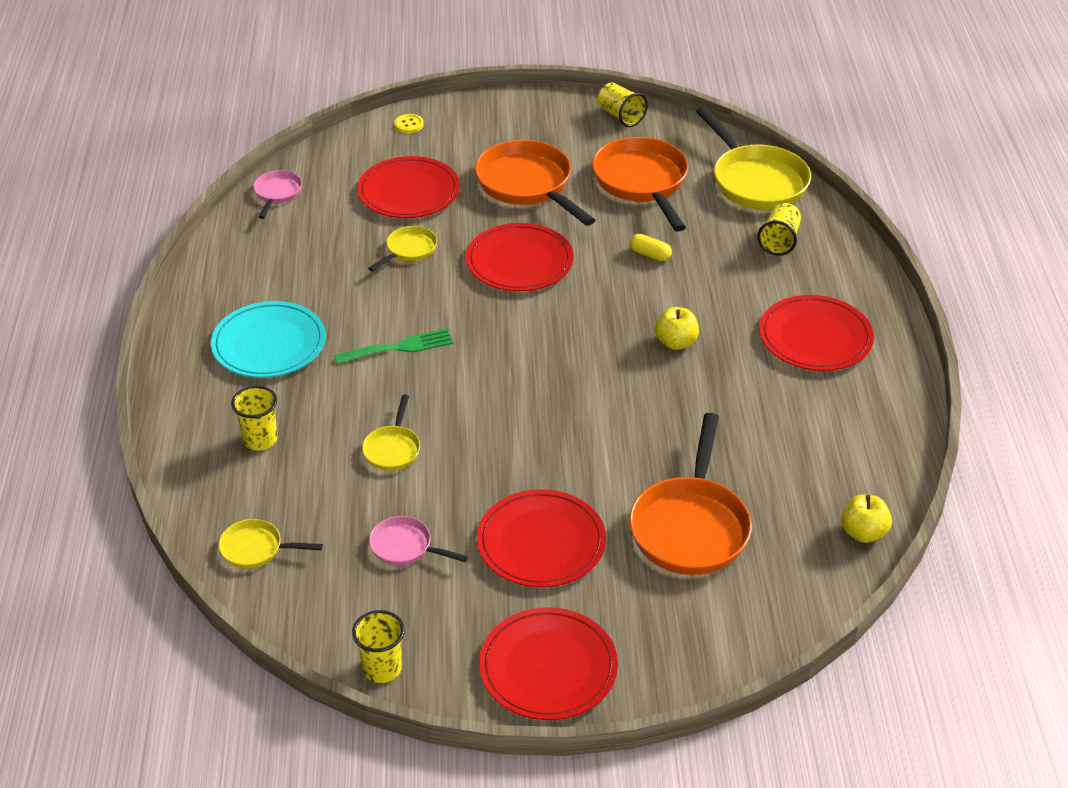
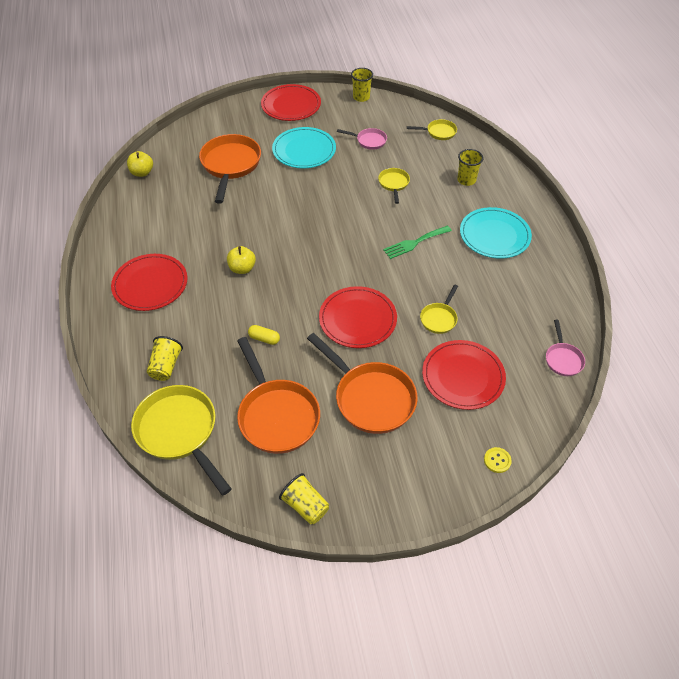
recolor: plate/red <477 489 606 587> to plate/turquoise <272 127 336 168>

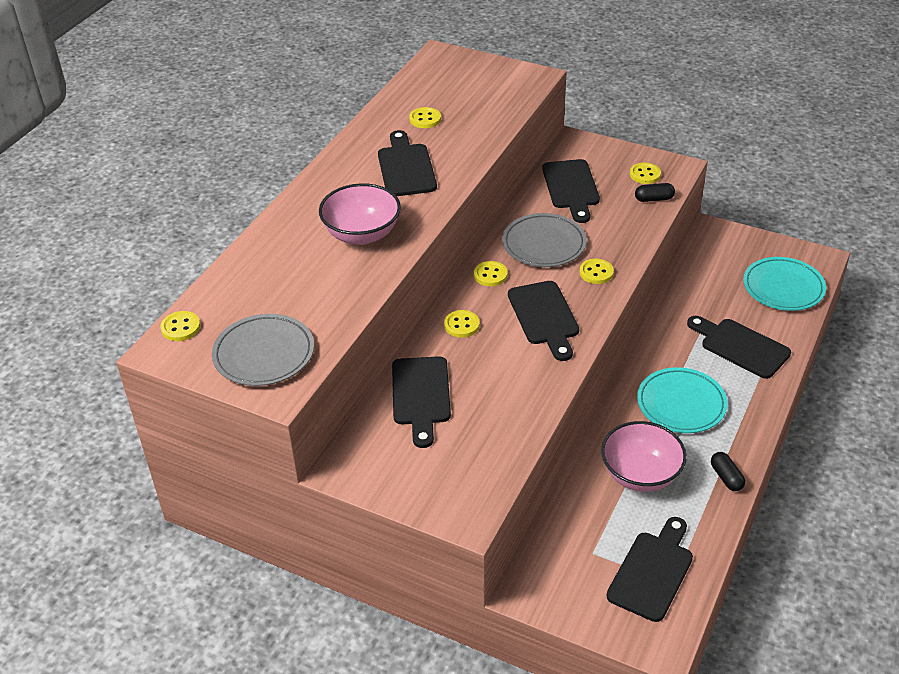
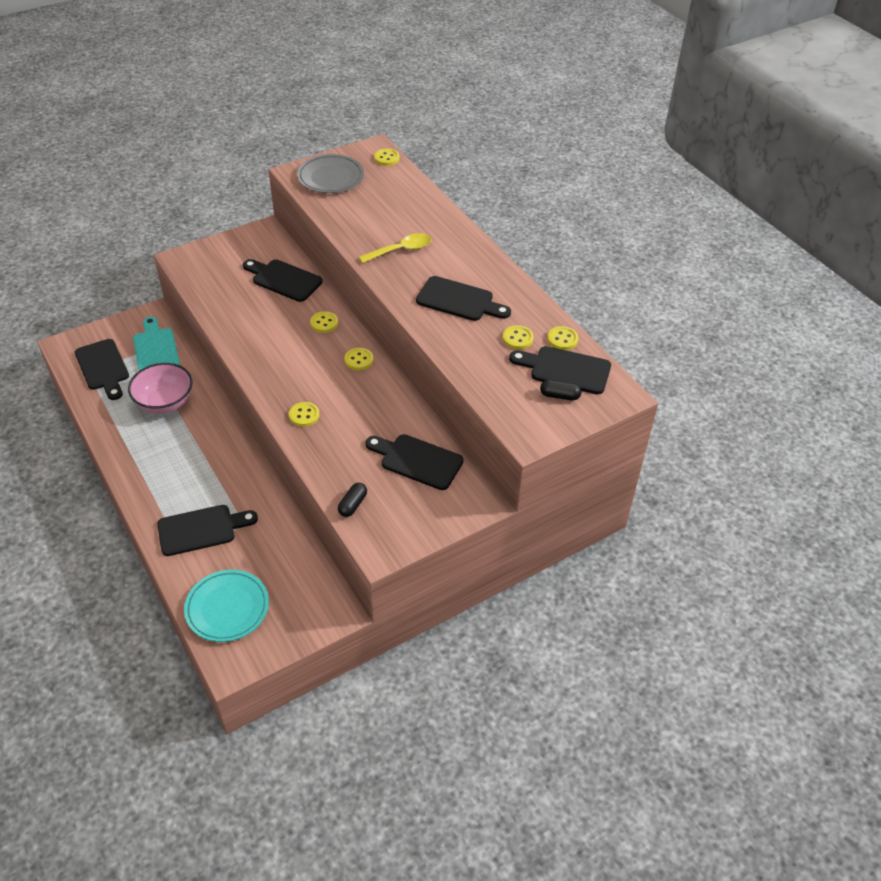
delete: plate/grey <502 213 587 267>; plate/turquoise <637 367 728 433>
insert: cutting board/turquoise <133 317 180 371>
move: button/yellow <630 163 661 184> to <547 326 578 350>; cutting board/black <508 281 579 361> to <509 346 611 394>; capsule/black <711 452 745 491> to <540 380 582 400>
replace: bowl/pink <319 183 401 245> to spoon/yellow <359 233 431 263>

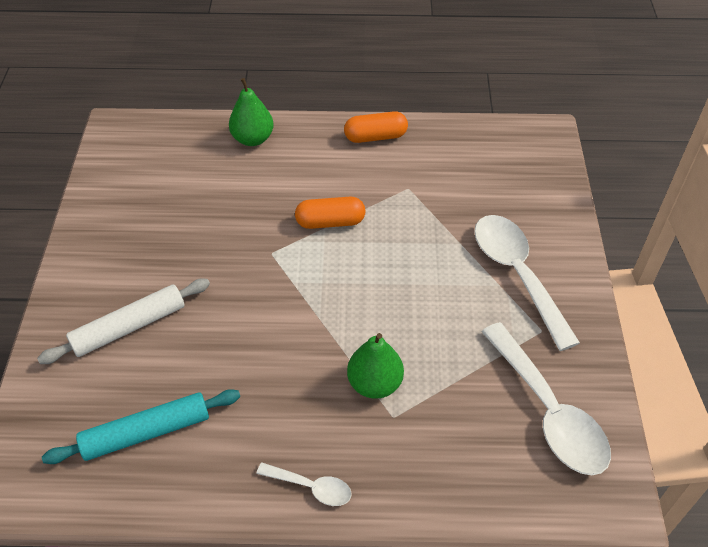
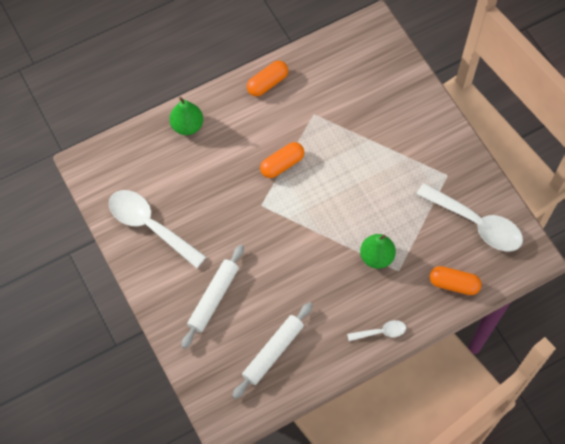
insert: capsule/orange <430 266 482 295>
move: spoon/white <474 215 580 351> to <109 190 206 268>
recolor: rolling pin/turquoise <42 389 240 464> to rolling pin/white <232 302 313 399>

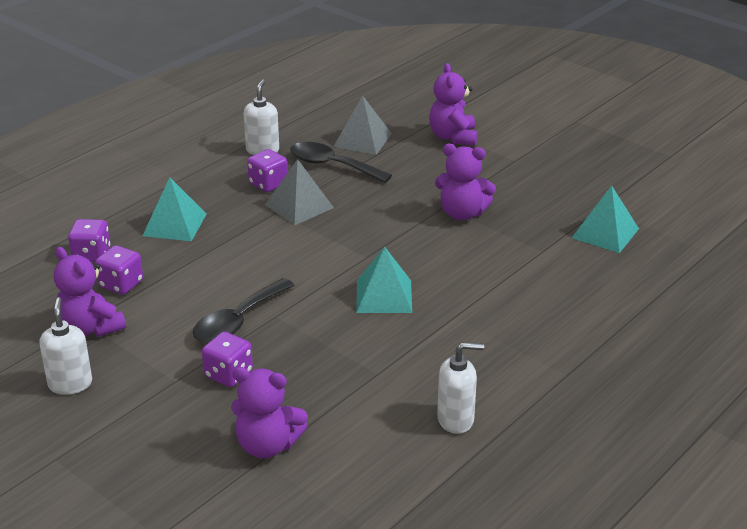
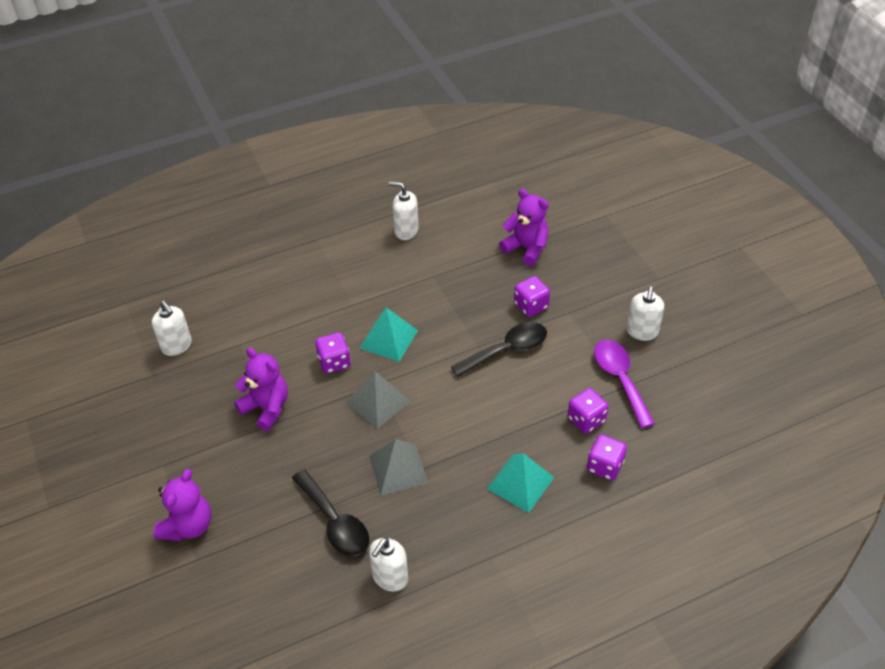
move: pyramid/grey <333 95 392 155> to <346 371 411 429>; dice/purple <247 149 288 192> to <315 332 351 374>
replace: pyramid/turquoise <572 185 639 253> to soap dispenser/white <152 301 192 356>; teddy bear/purple <54 247 126 337> to spoon/purple <594 340 655 428>

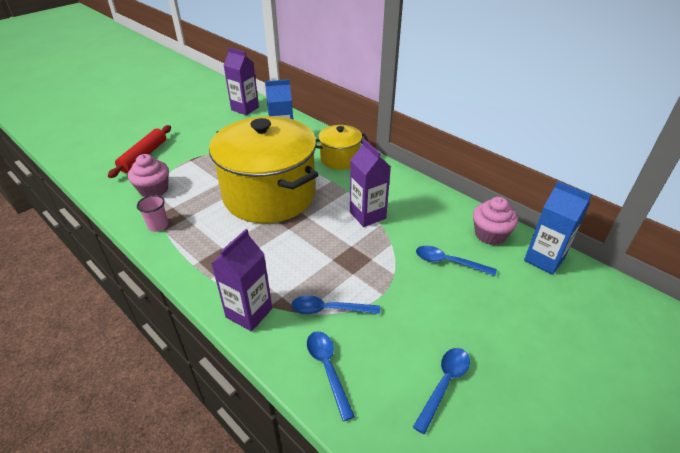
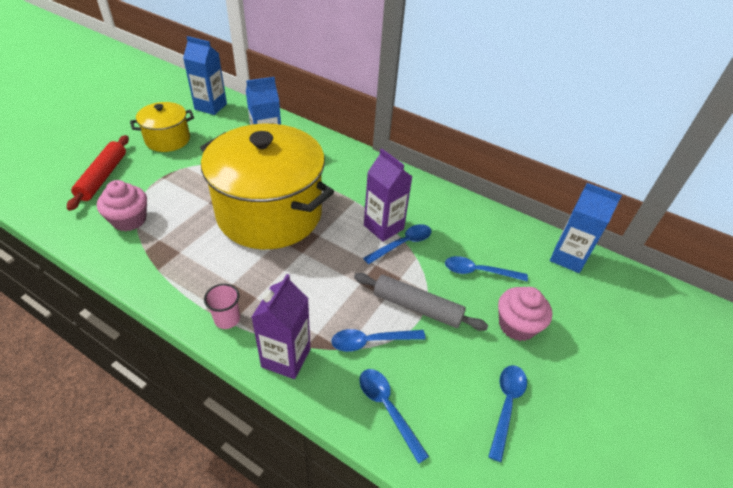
insert: spoon/blue <363 224 431 264>; rolling pin/grey <354 273 488 331>
move: pot/yellow <316 125 368 170> to <130 102 194 152>; cup/pink <137 195 168 232> to <204 284 240 329>; cupcake/pink <473 197 518 245> to <498 287 552 341>
recolor: carton/purple <224 47 259 115> to carton/blue <183 36 227 115>

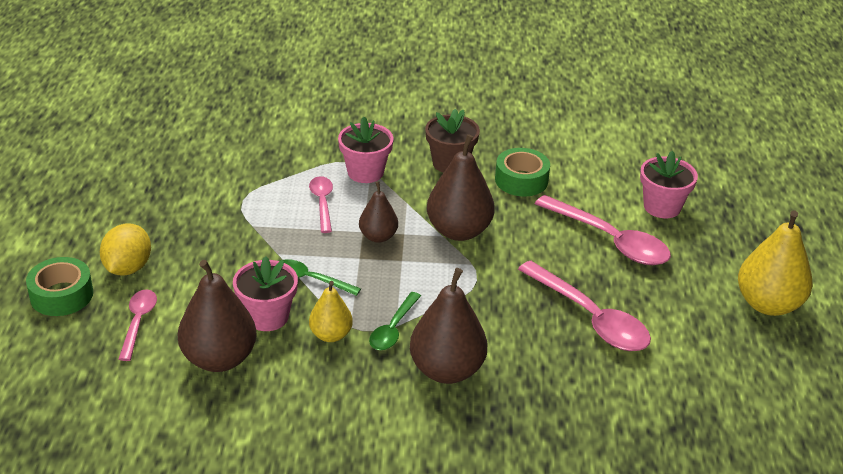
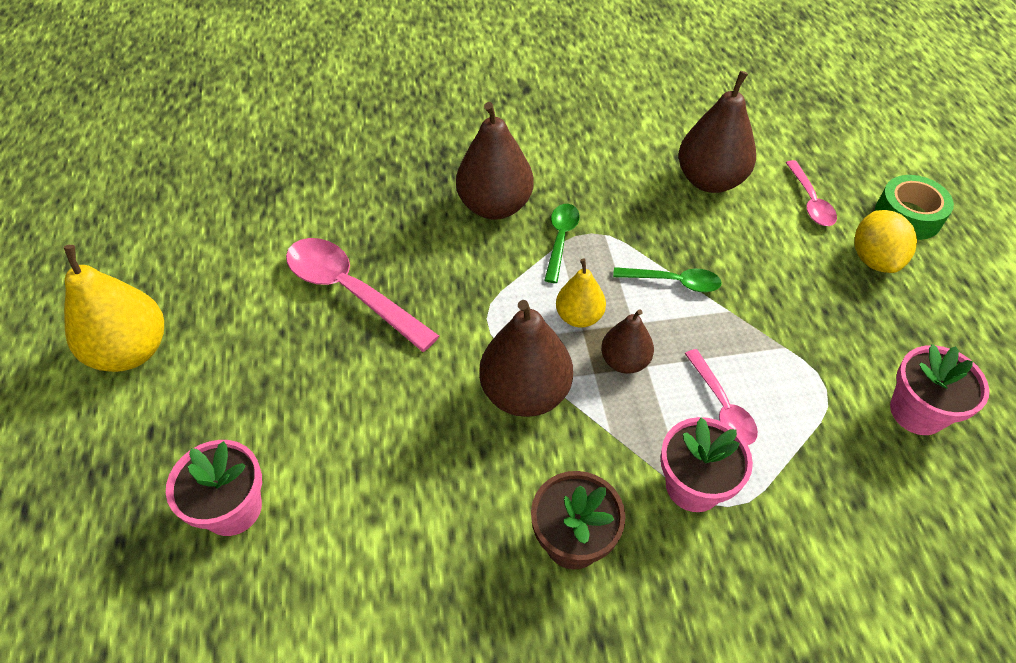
delete: tape/green <495 148 550 196>; spoon/pink <535 195 671 265>
move: flower pot/pink <233 256 298 331> to <890 344 989 435>; pear/yellow <309 281 353 342> to <556 259 606 328>

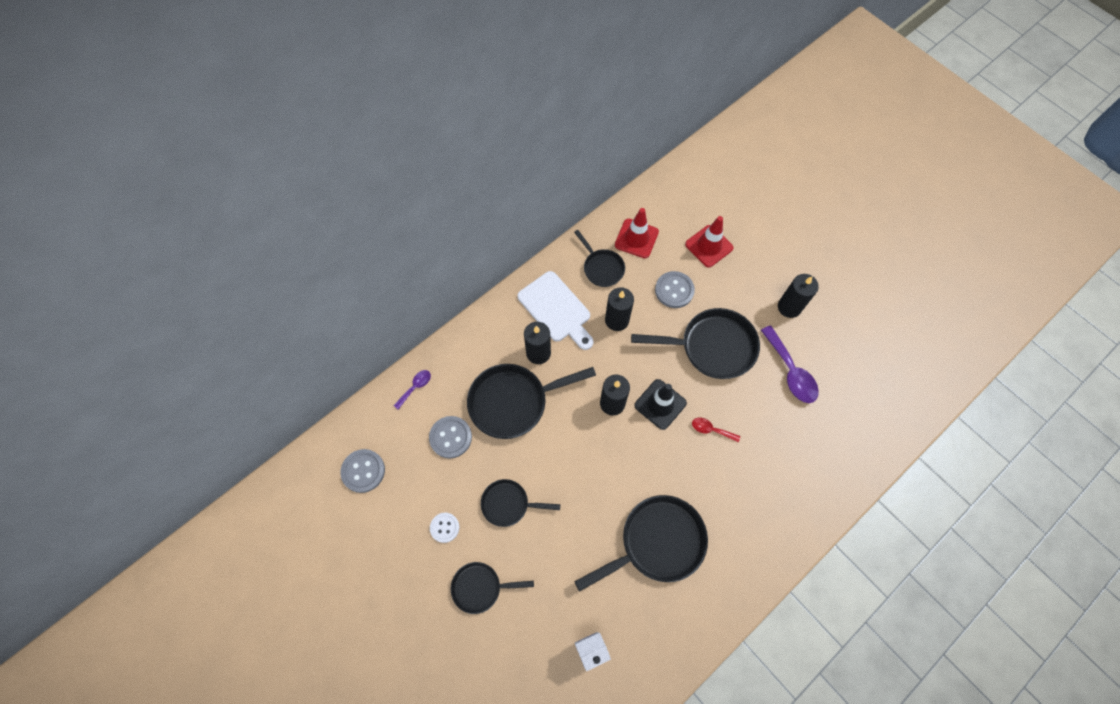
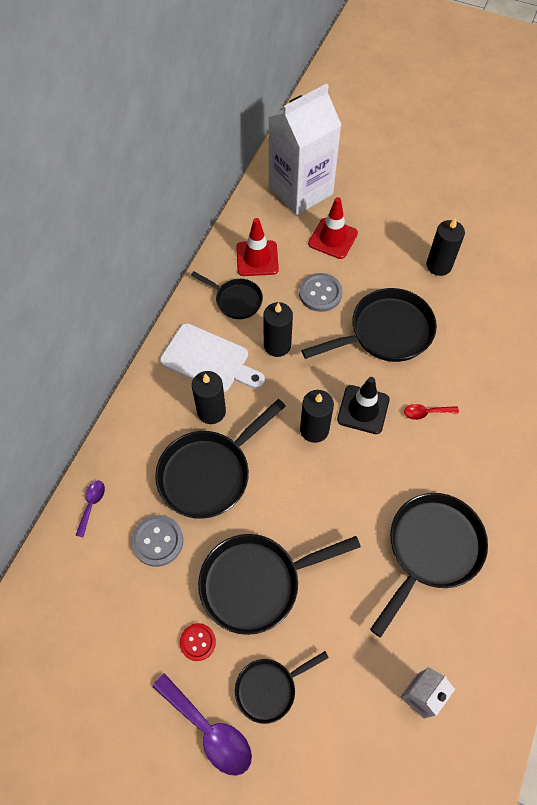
delete: button/grey <340 449 385 493>
insert: carton/white <269 83 341 215>
move: spoon/purple <761 325 819 403> to <152 673 252 776>
recolor: button/white <430 513 459 543> to button/red <180 623 216 661>
resize: pan/black <481 479 560 527> = <198 534 361 635> x1.75

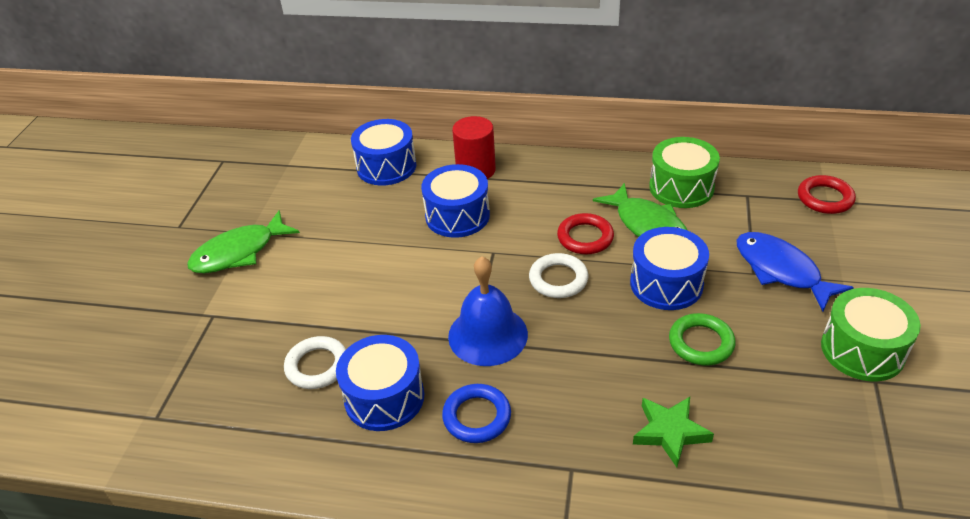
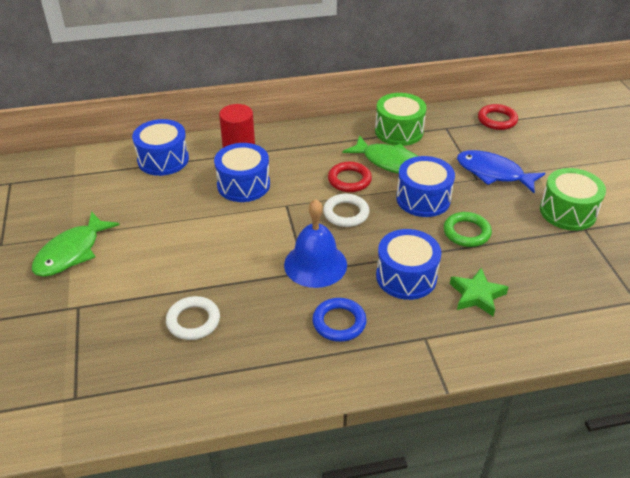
move: drum/blue <336 335 424 431> to <376 229 441 300>

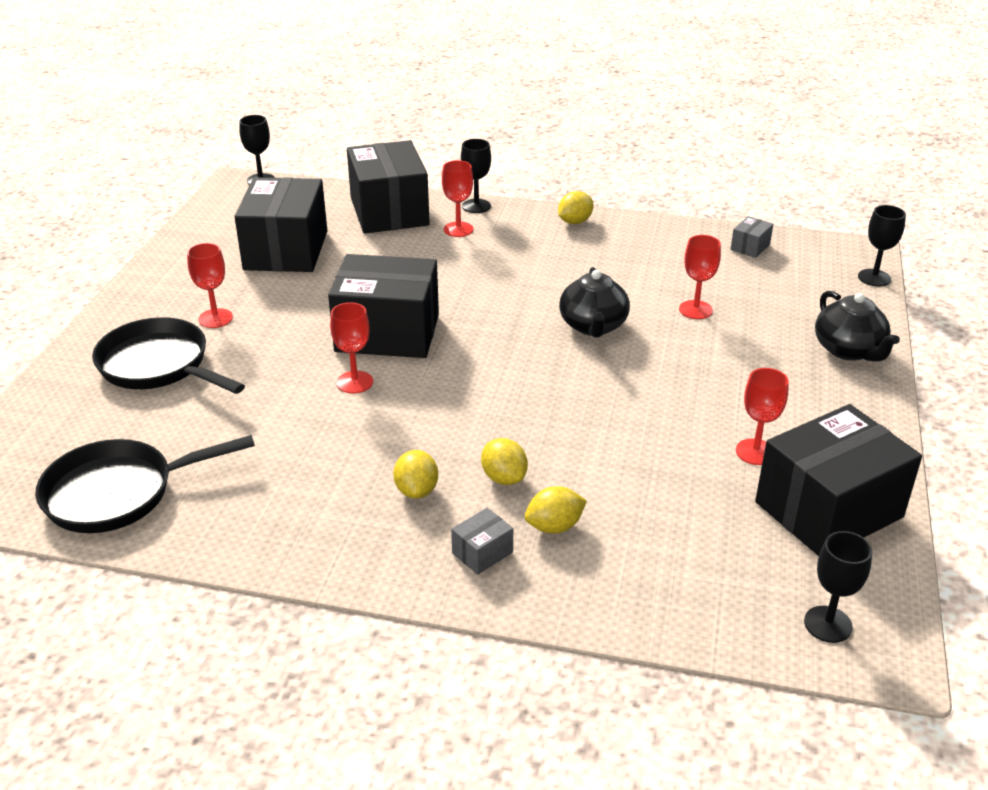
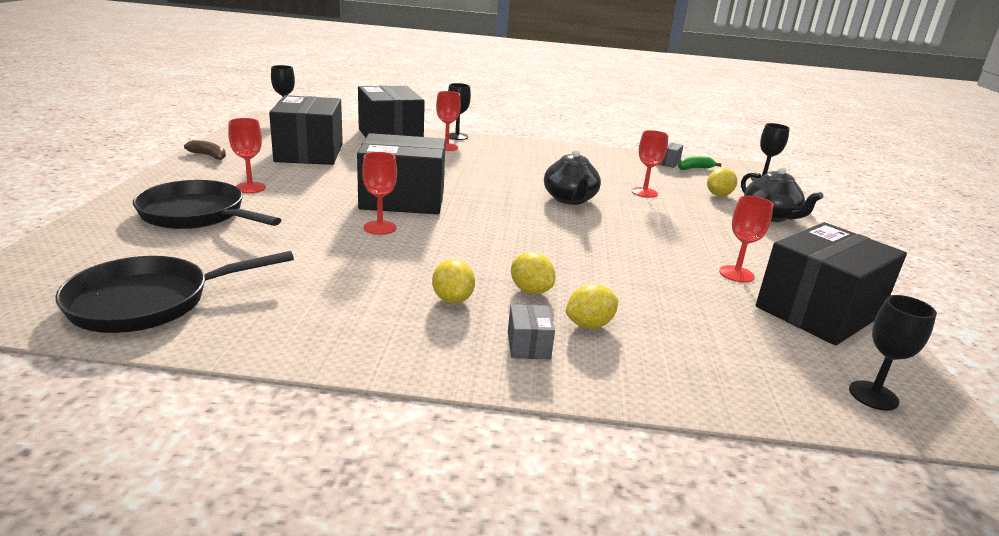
insert: banana/brown <184 140 226 160>; banana/green <678 156 722 170>
move: lemon/yellow <558 191 593 224> to <707 168 737 196>
rotate: box/grey <451 508 513 575> = <508 304 555 359> 45 degrees counterclockwise

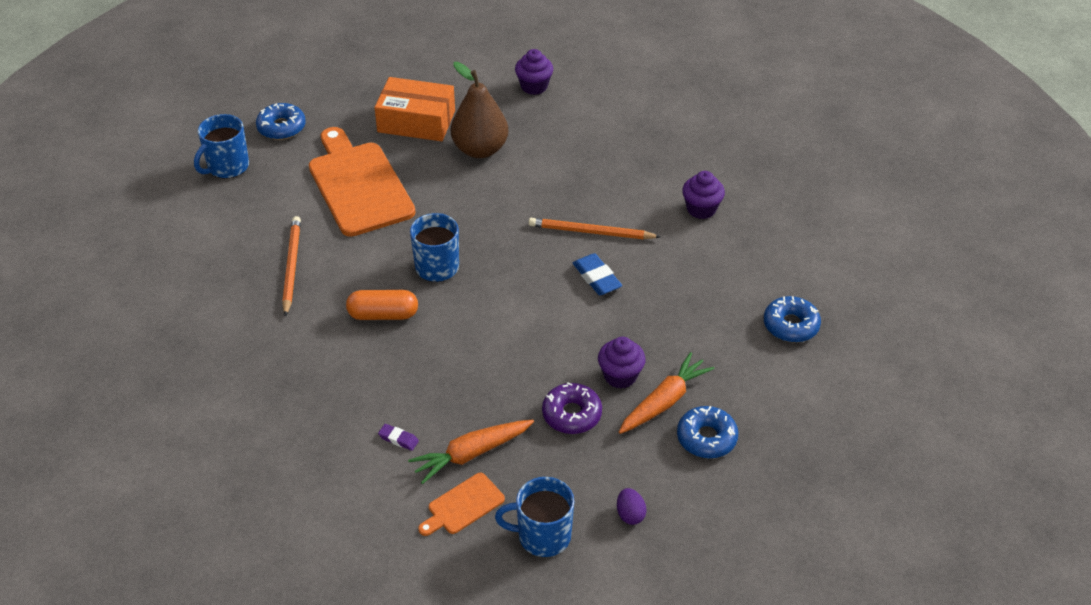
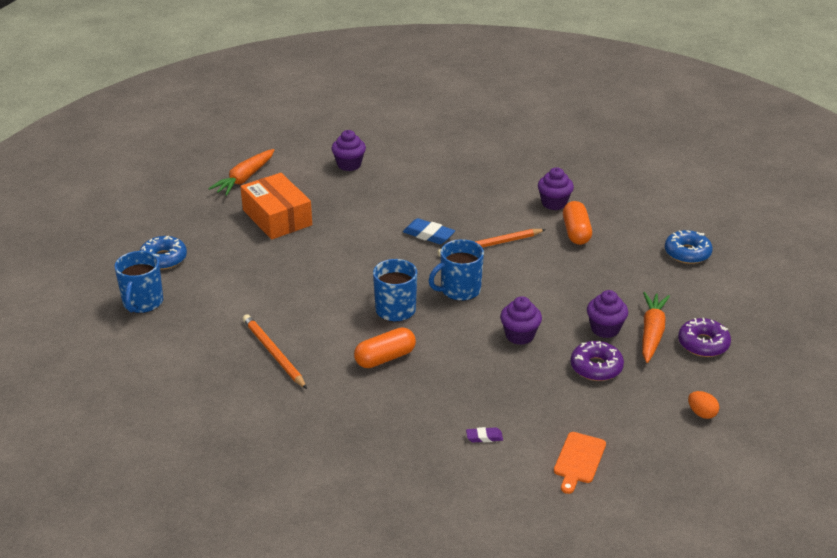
delete: pear/brown <451 62 509 158>; cutting board/orange <309 127 416 237>
insert: capsule/orange <563 201 592 245>; cupcake/purple <500 296 542 345>
move: eraser/blue <573 253 622 295> to <403 218 455 244>; carrot/orange <408 420 534 484> to <208 149 274 196>; mug/blue <495 477 574 557> to <429 239 484 301>
recolor: donut/blue <677 406 738 458> to donut/purple <678 318 731 357>; egg/purple <617 488 647 525> to egg/orange <688 391 719 419>
rotate: box/orange <374 77 455 141> = <240 173 312 239> 75 degrees clockwise

